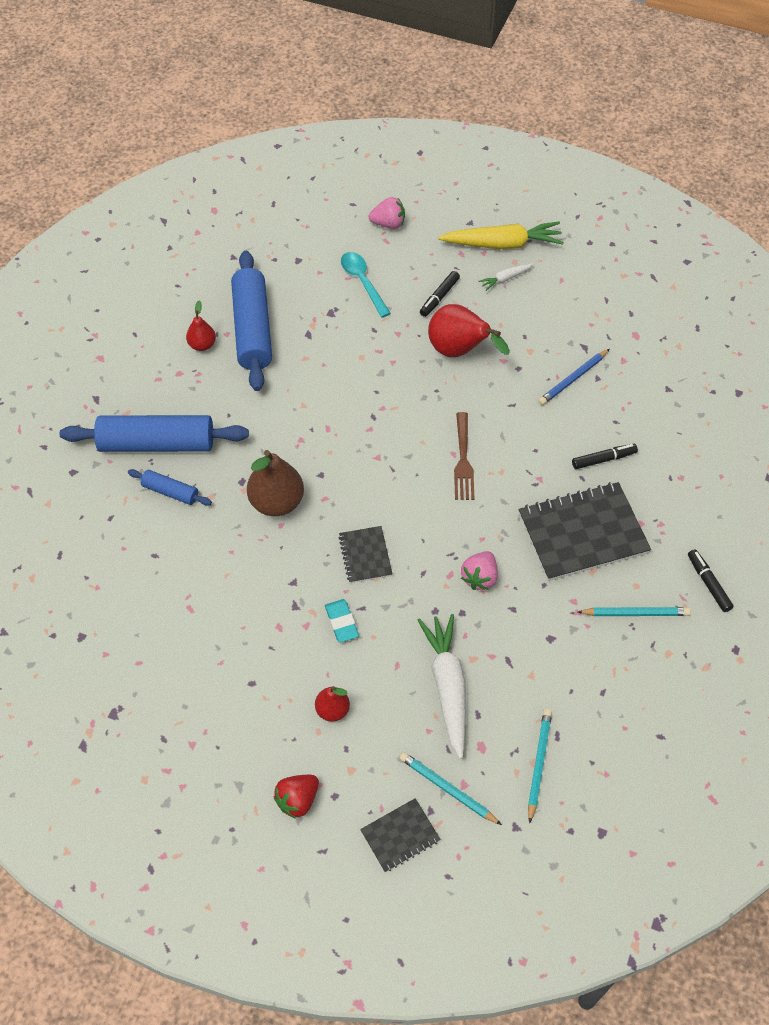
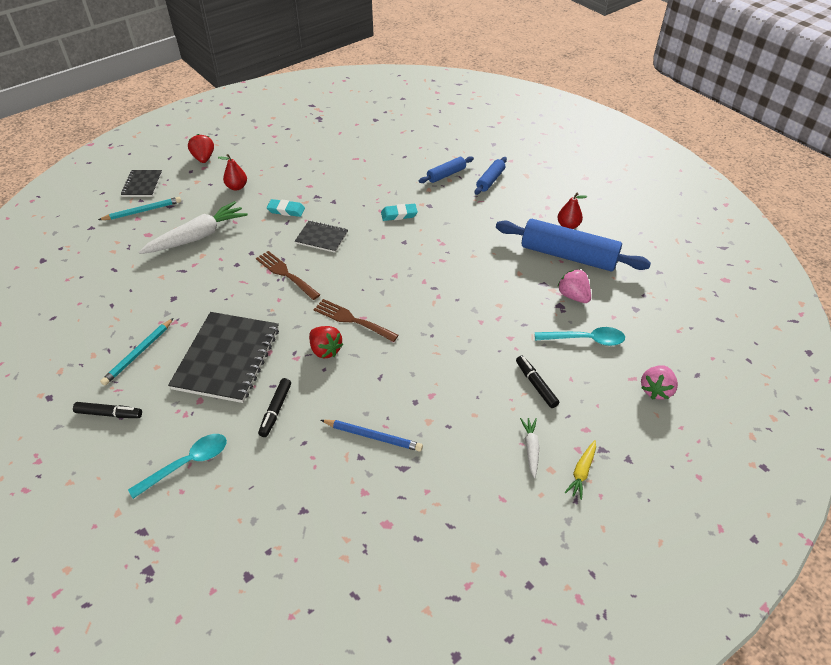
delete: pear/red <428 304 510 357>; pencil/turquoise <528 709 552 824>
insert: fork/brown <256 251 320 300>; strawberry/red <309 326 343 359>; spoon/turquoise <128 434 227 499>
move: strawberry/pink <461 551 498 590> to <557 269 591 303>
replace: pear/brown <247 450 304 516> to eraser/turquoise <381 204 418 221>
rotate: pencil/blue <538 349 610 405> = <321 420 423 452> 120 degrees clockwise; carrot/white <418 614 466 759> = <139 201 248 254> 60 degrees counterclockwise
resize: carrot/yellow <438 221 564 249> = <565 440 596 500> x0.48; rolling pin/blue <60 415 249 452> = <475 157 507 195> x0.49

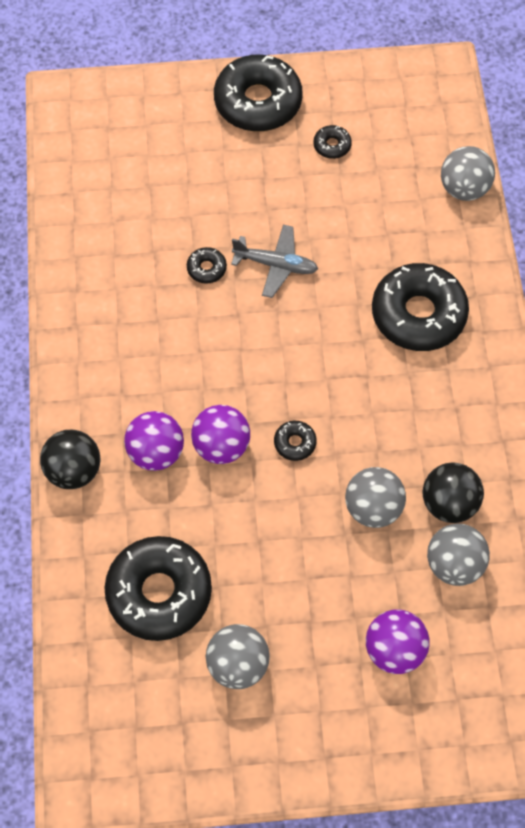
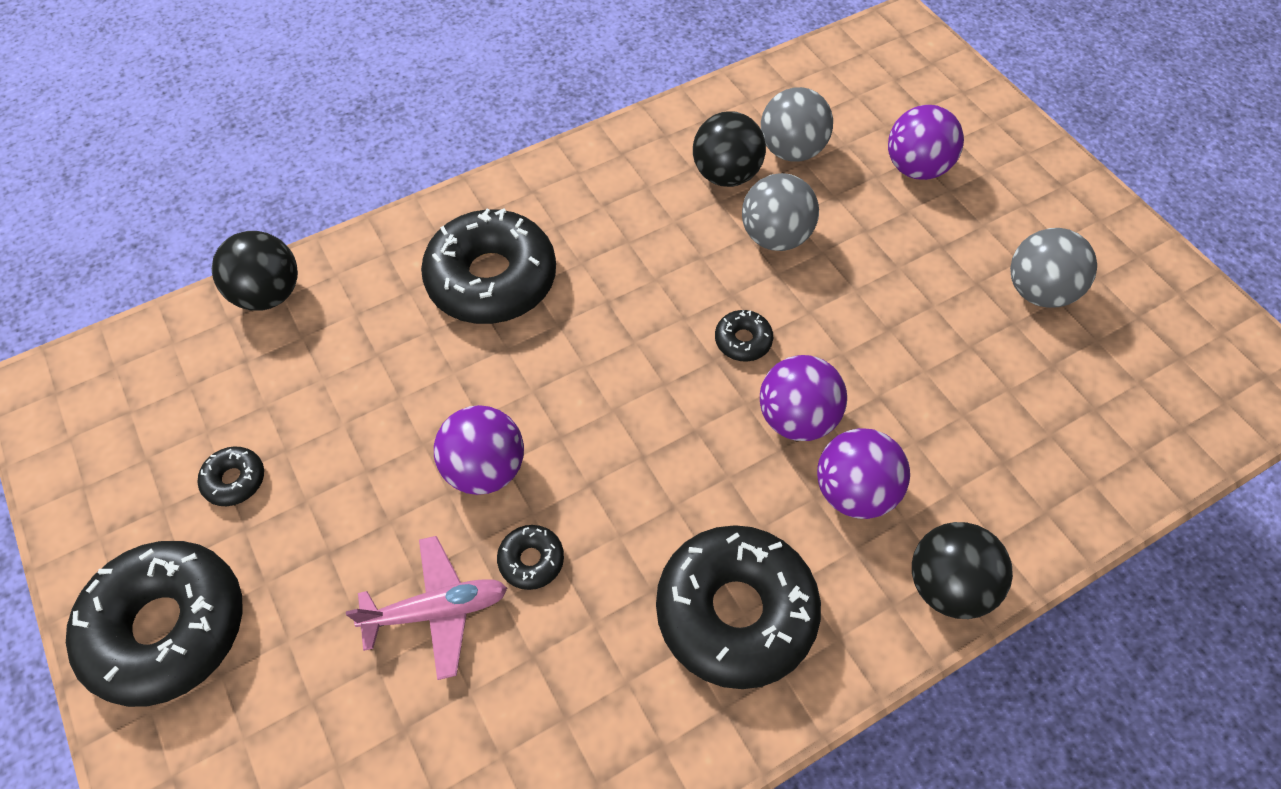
insert: plane/pink <346 536 507 680>
move: donut/black <104 536 212 641> to <656 525 821 689>
replace: plane/grey <231 225 318 298> to ball/purple <434 405 524 495>
recolor: ball/grey <441 146 495 201> to ball/black <212 231 298 311>

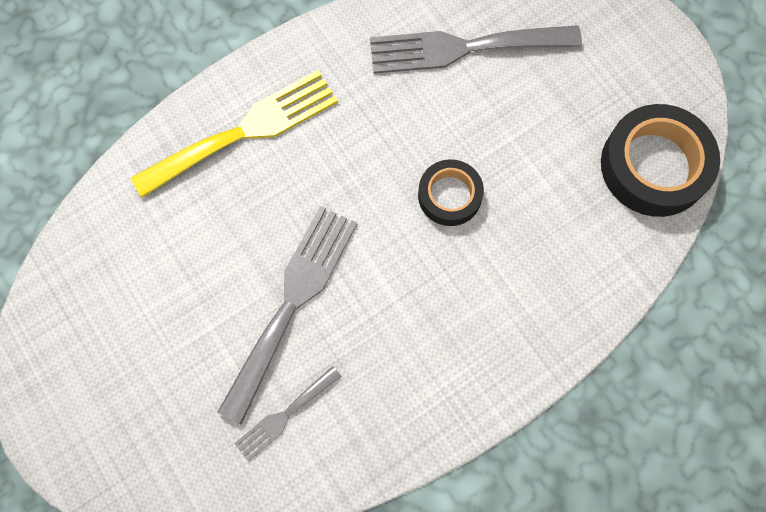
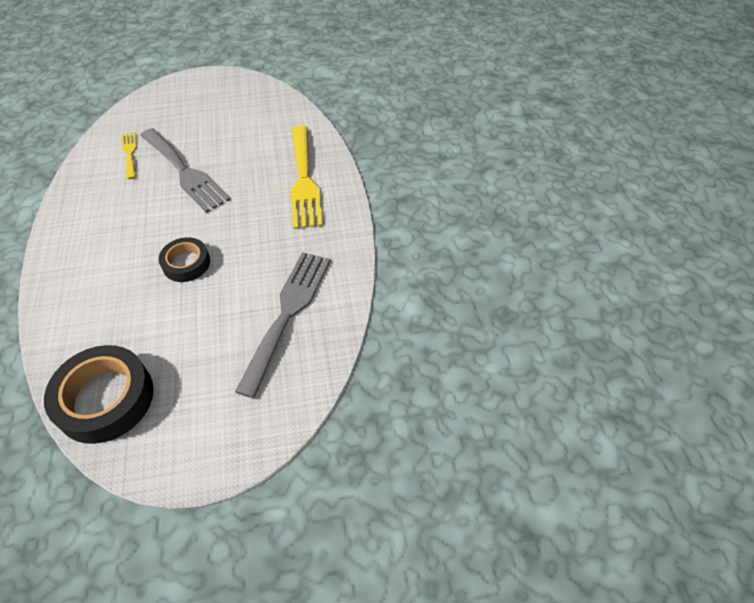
recolor: fork/grey <234 366 342 462> to fork/yellow <122 132 137 179>

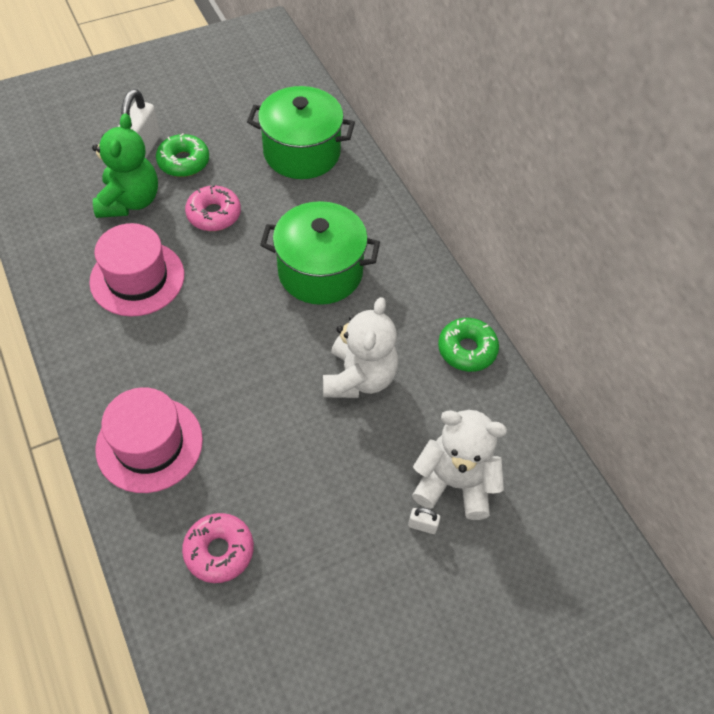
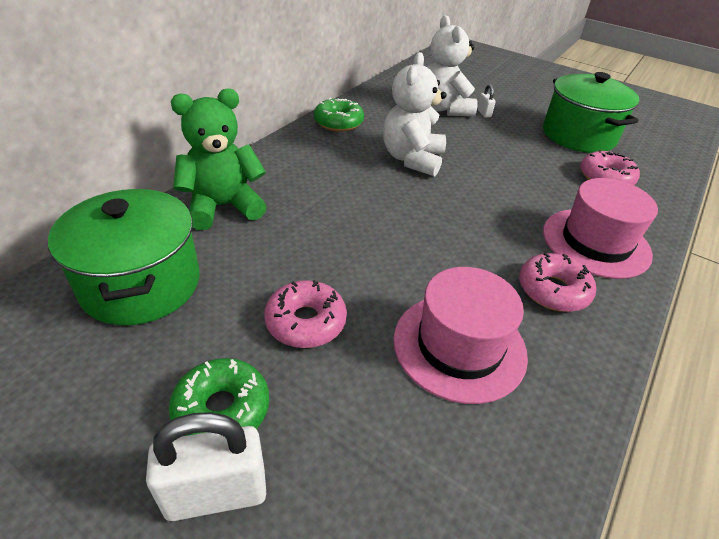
insert: donut/pink <519 252 596 312>
move: teddy bear/green <92 113 158 218> to <171 88 267 230>; pot/green <260 201 380 305> to <543 72 639 153>
rotate: teddy bear/white <323 297 398 398> = <383 52 446 176> 60 degrees counterclockwise

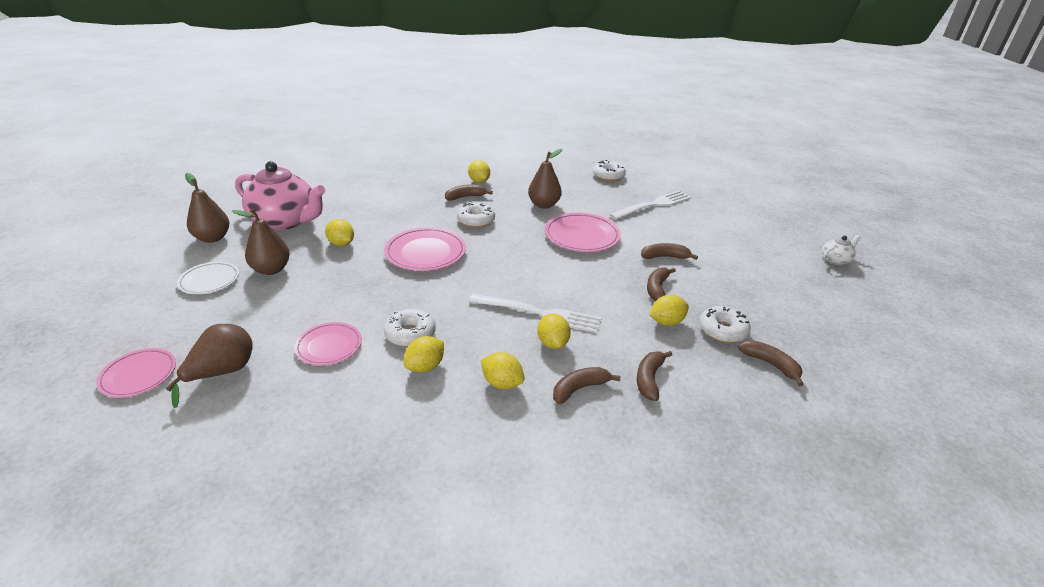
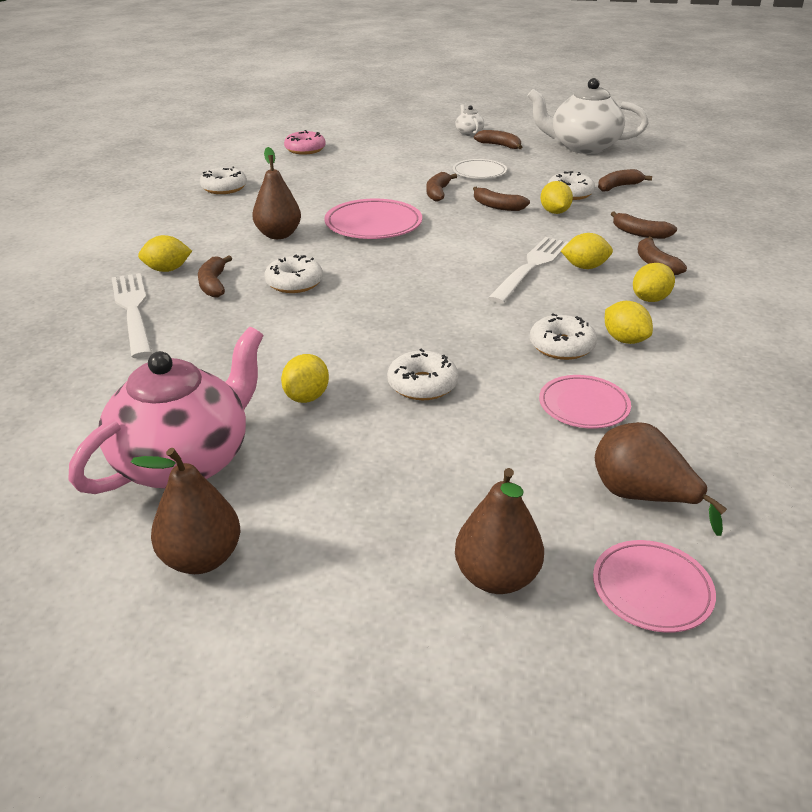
delete: plate/pink <384 227 466 271>
insert: teapot/white <527 78 649 154>; donut/pink <284 130 326 155>; banana/brown <474 130 522 149>; donut/white <387 349 458 400>
move: fork/white <609 190 692 220> to <112 273 152 358>; pear/brown <232 209 290 275> to <455 468 544 594>; plate/white <177 262 239 294> to <453 159 507 179>
rotate: lemon/yellow <325 219 354 246> = <281 354 329 403> 45 degrees counterclockwise

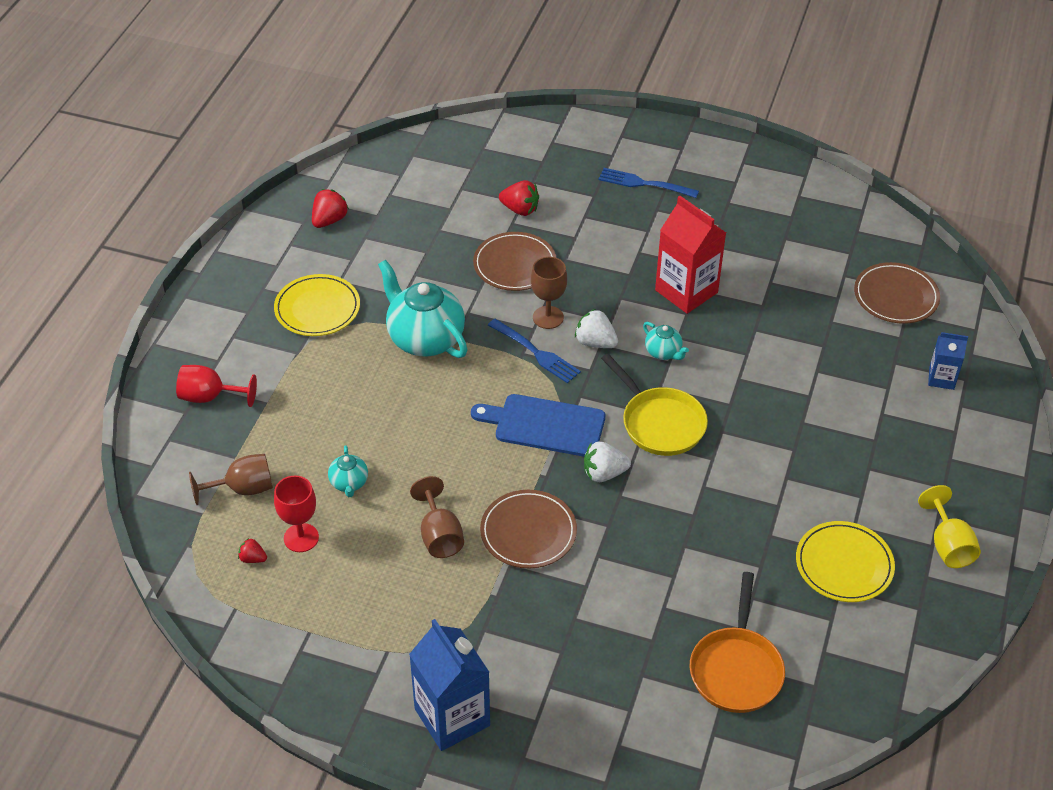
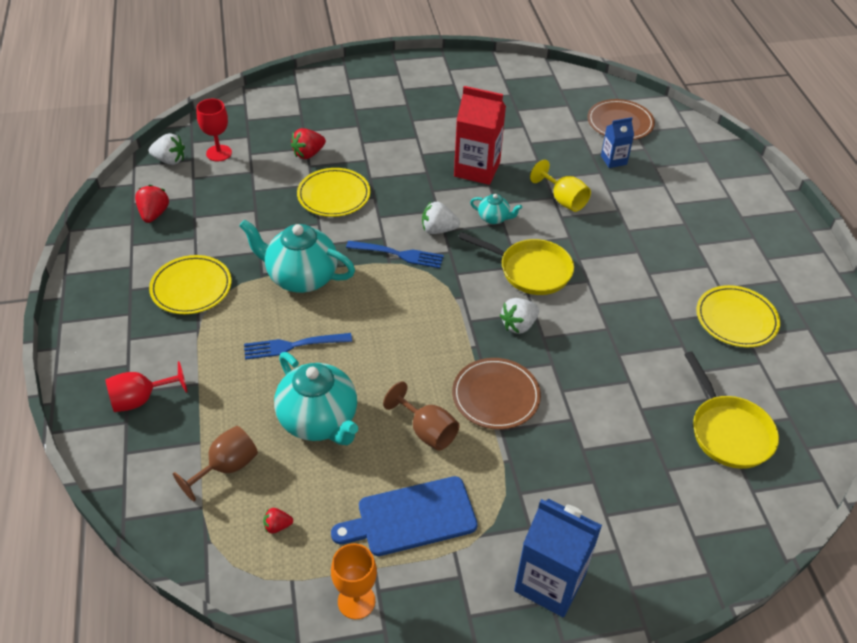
delete: goblet/brown <531 257 567 329>
insert: strawberry/white <149 133 185 165>; goblet/orange <331 543 377 619>
move: fork/blue <599 168 699 198> to <244 333 352 360>; carton/blue <928 332 968 390> to <601 117 634 168>; cutting board/blue <471 394 605 457> to <331 476 478 556>; goblet/red <274 476 319 552> to <196 99 232 161>; goblet/yellow <918 485 981 568> to <530 160 591 212>
recolor: plate/brown <473 232 557 291> to plate/yellow <297 168 370 217>; pan/orange <690 572 785 713> to pan/yellow <684 352 779 469>
rotate: strawberry/red <499 180 539 216> = <291 128 326 159> 150 degrees clockwise
resize: teapot/turquoise <328 445 368 497> = <274 352 358 445> x2.11

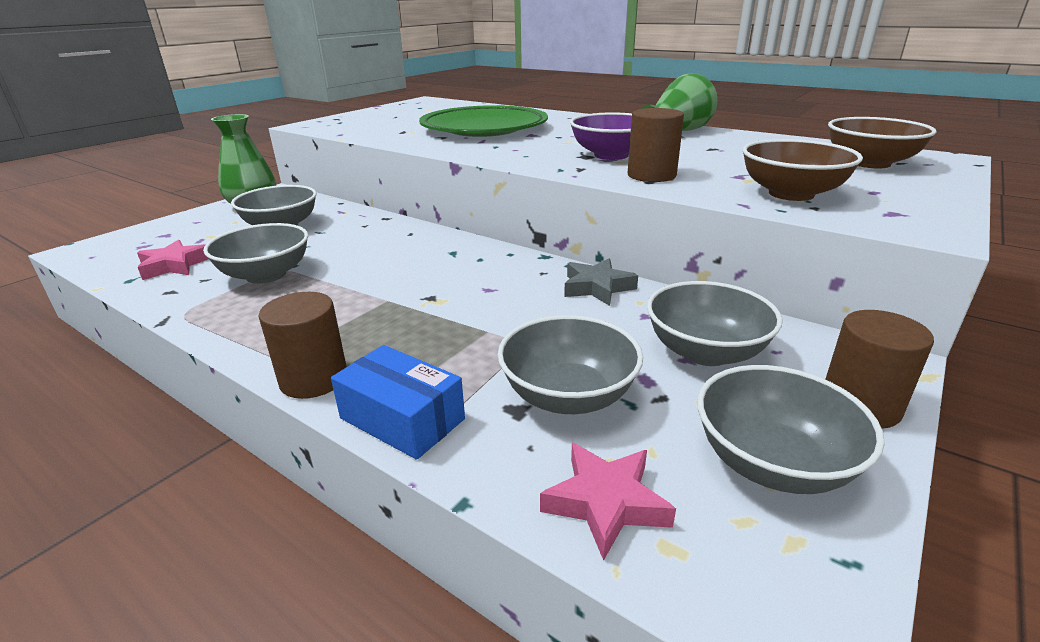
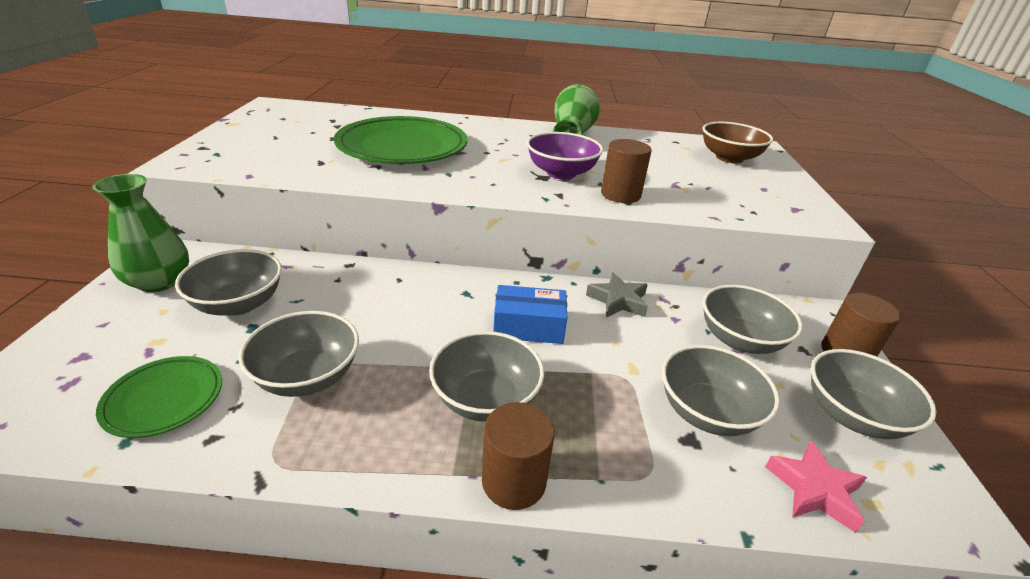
delete: bowl/brown <743 139 863 201>
insert: bowl/grey <429 331 544 422>
move: box/blue <331 345 465 460> to <493 285 567 344>
replace: star/pink <137 240 208 280> to plate/green <96 356 222 438>

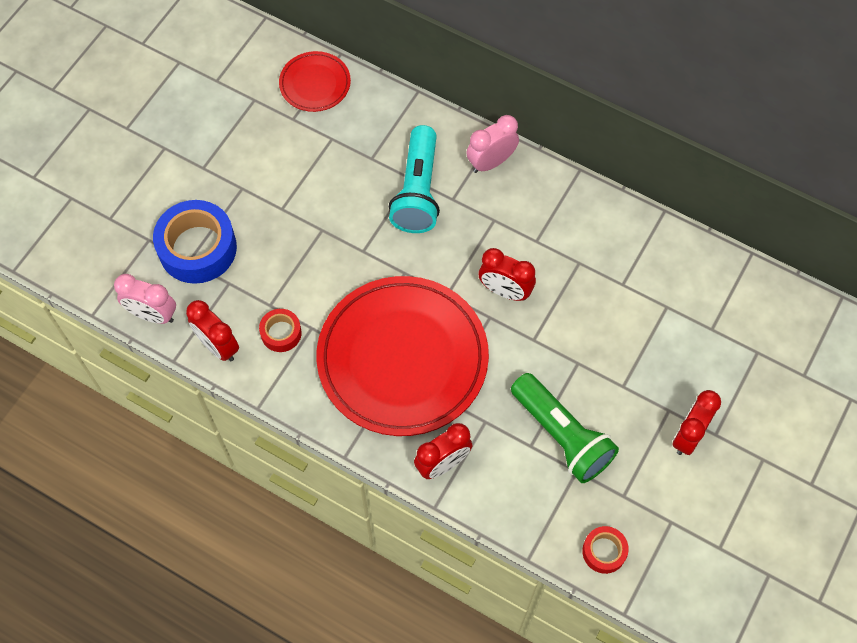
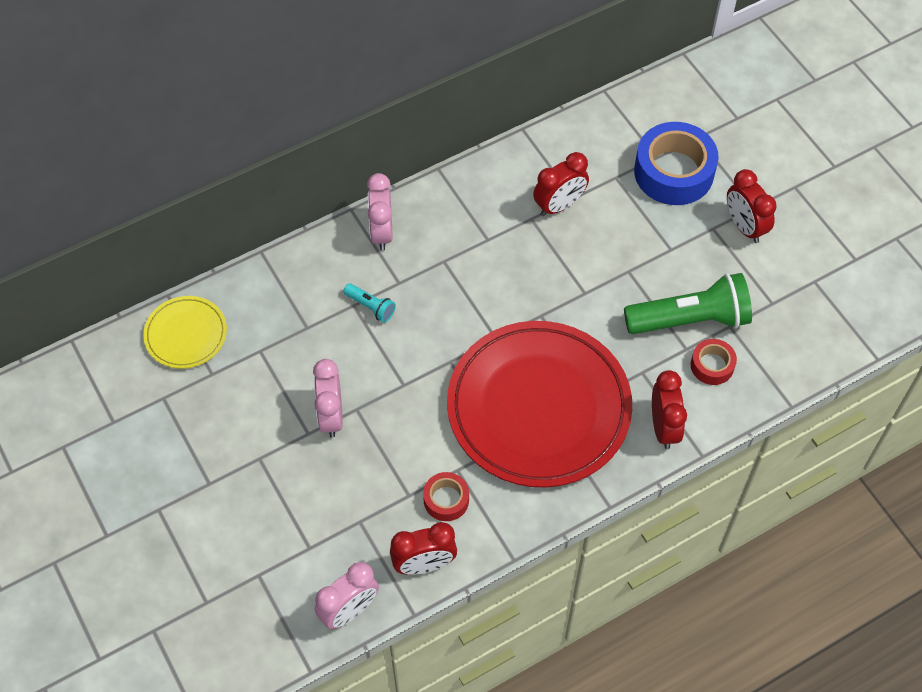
insert: clock/pink <313 359 343 438>
move: tape/blue <153 200 237 284> to <634 122 719 205>; clock/red <479 248 536 301> to <533 152 589 216>; tape/red <582 526 629 574> to <691 339 737 385>
recolor: plate/red <279 51 351 112> to plate/yellow <143 296 227 369>
resize: flashlight/turquoise <389 125 440 233> = <343 283 396 322> x0.45

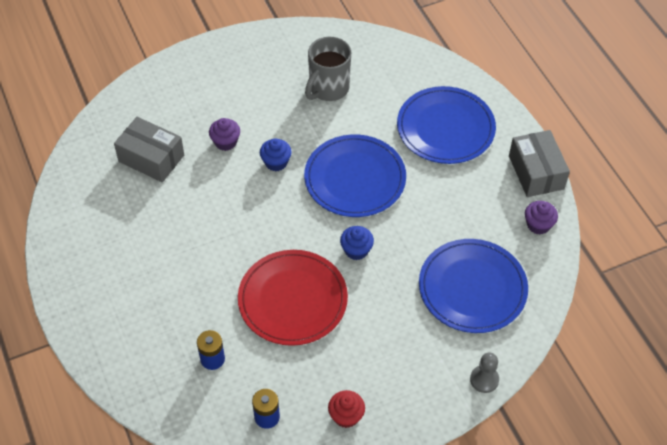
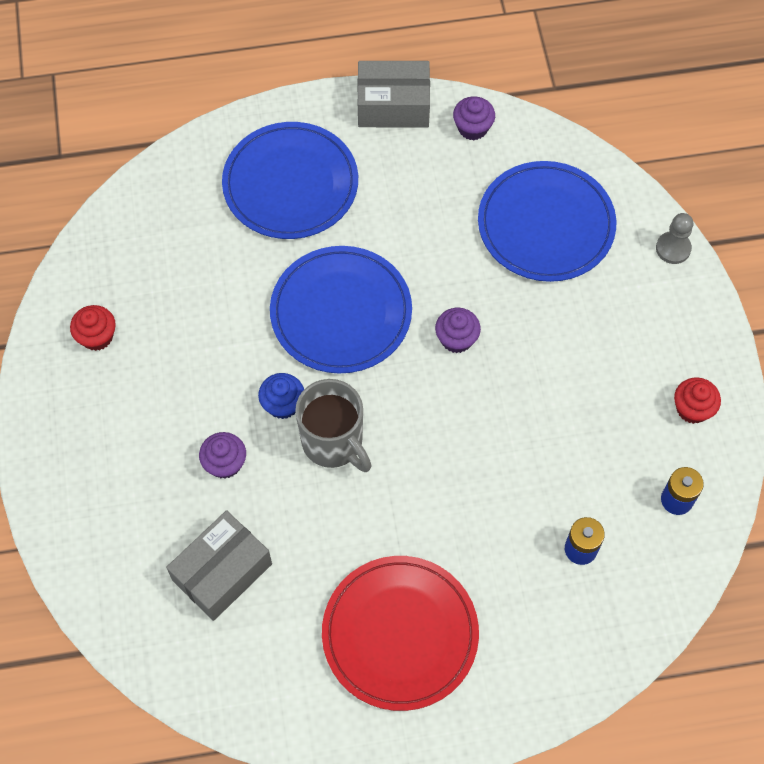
insert: cupcake/red <70 305 116 351>
move: mug/grey <305 37 351 101> to <295 379 372 472>; plate/red <238 250 348 346> to <322 556 479 711>
recolor: cupcake/blue <340 226 374 260> to cupcake/purple <435 308 481 353>

